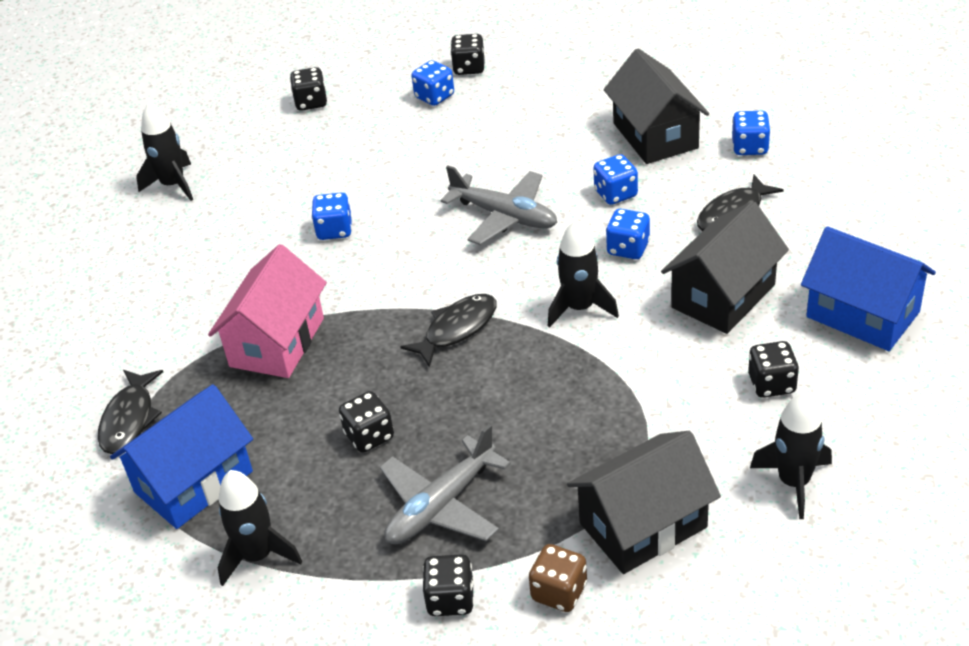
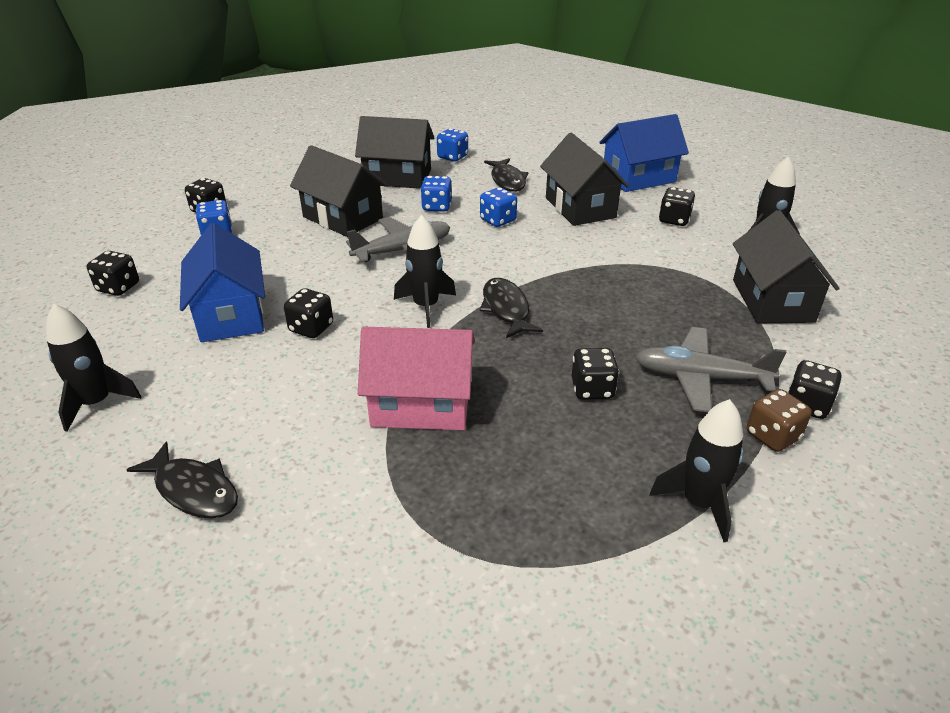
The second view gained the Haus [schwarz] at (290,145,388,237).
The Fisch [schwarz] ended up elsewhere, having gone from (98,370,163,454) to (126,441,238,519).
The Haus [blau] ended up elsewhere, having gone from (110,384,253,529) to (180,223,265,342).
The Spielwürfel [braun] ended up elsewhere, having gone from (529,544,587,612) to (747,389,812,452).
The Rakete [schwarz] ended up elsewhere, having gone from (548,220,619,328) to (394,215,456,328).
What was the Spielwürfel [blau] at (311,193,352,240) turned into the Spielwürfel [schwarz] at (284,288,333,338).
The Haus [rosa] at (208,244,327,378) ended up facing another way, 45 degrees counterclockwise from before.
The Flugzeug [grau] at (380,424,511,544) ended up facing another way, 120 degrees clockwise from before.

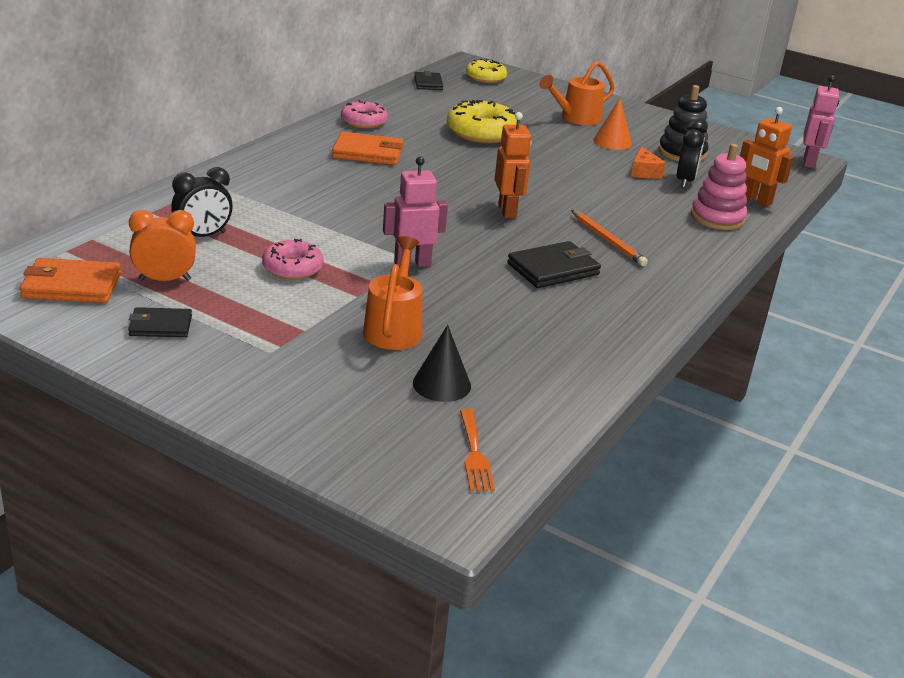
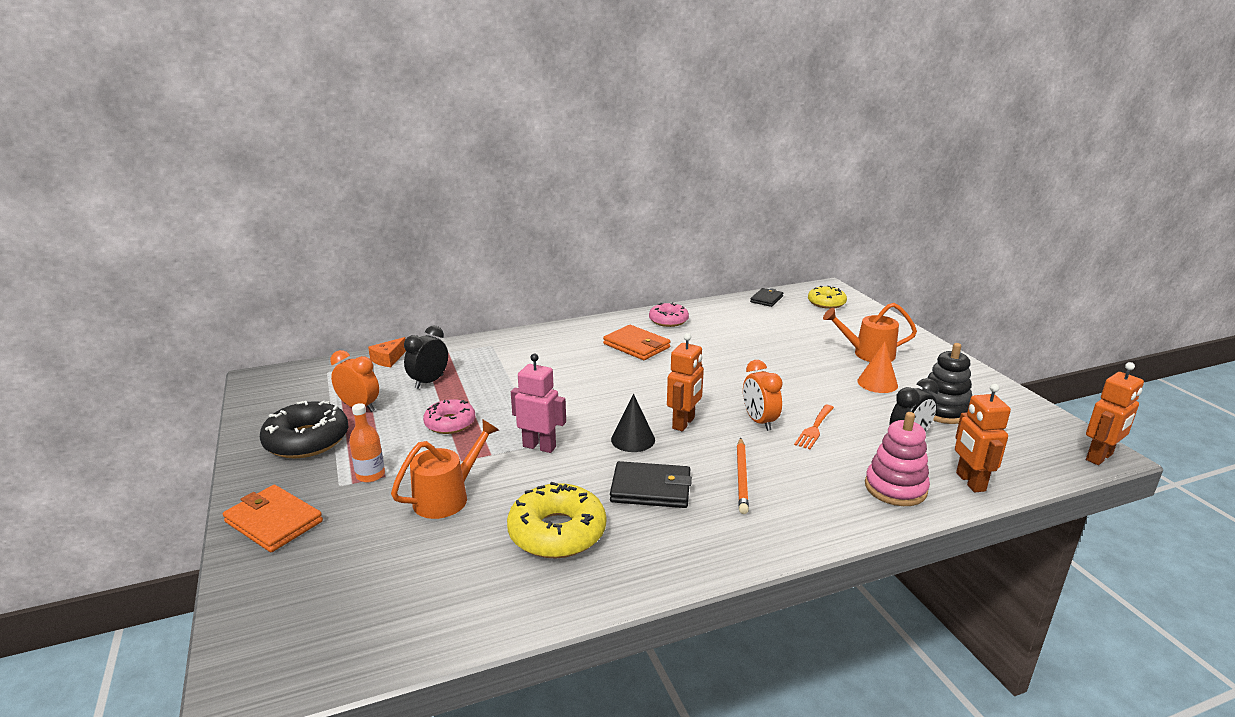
The second view gained the Flasche [orange] at (349,403,385,482).
The second view gained the Wecker [orange] at (743,360,783,431).
The Geldbörse [orange] ended up elsewhere, having gone from (20,258,121,303) to (223,485,323,552).
The Kegel [schwarz] ended up elsewhere, having gone from (413,325,471,402) to (611,394,655,452).
The Donut [gelb] ended up elsewhere, having gone from (447,100,517,143) to (507,482,606,558).
The Gabel [orange] ended up elsewhere, having gone from (460,409,495,492) to (794,405,834,449).
The Käse [orange] ended up elsewhere, having gone from (631,146,666,179) to (368,337,406,367).
Where the Geldbörse [schwarz] stood at (128,307,192,337), the Donut [schwarz] came to stand at (260,401,348,458).
What was the Roboter [rosa] at (803,75,839,168) turned into the Roboter [orange] at (1086,362,1144,465).
The Wecker [schwarz] at (171,167,233,237) ended up facing another way, 120 degrees clockwise from before.

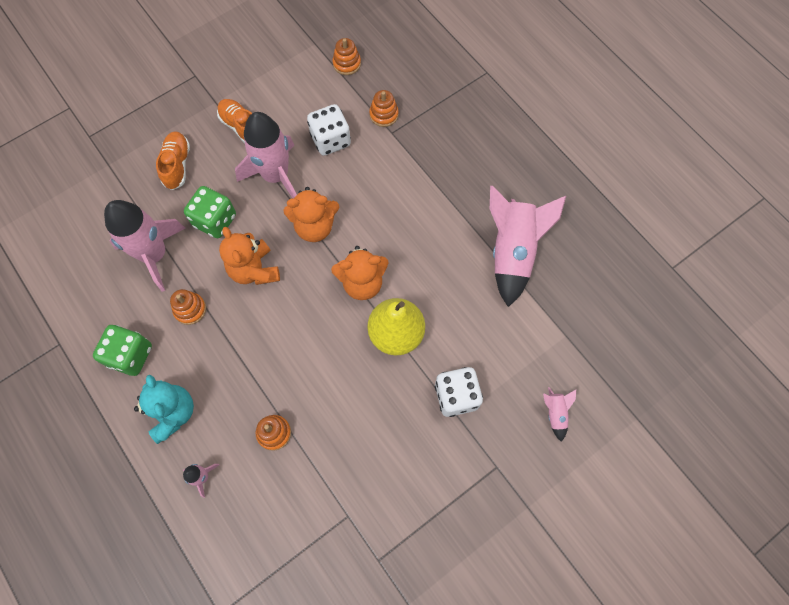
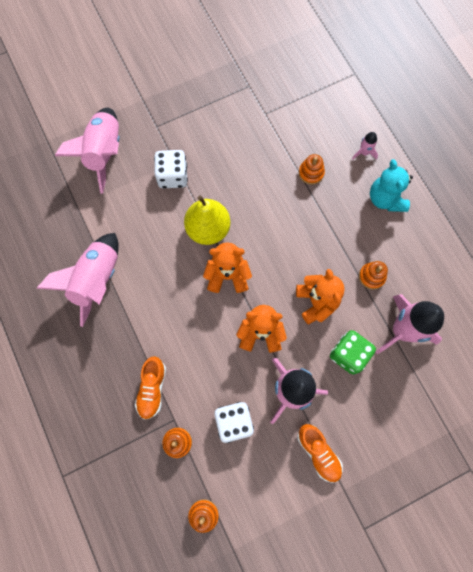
The second view lost the Spielwürfel [grün] at (93,325,152,376).
The Schuh [orange] ended up elsewhere, having gone from (156,131,190,190) to (135,356,166,420).
The size of the Rakete [rosa] at (543,387,576,442) changed by a factor of 2.32.

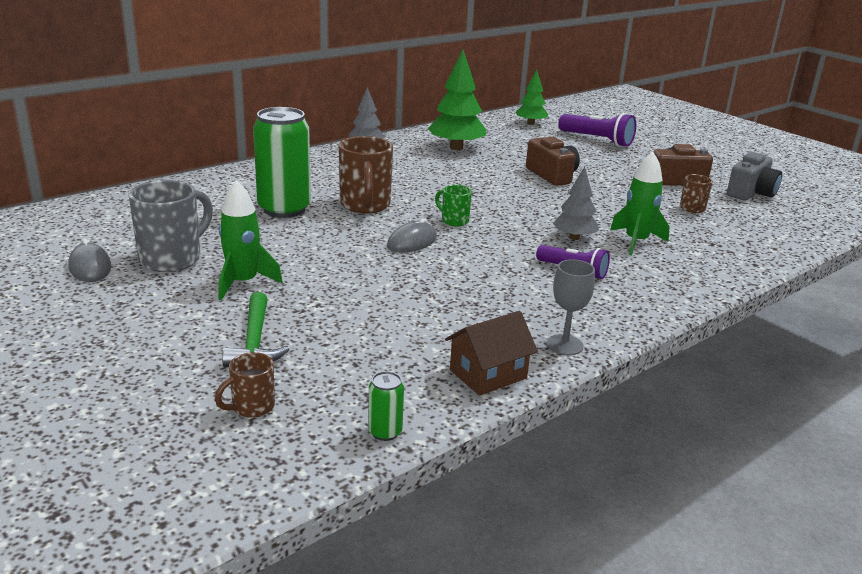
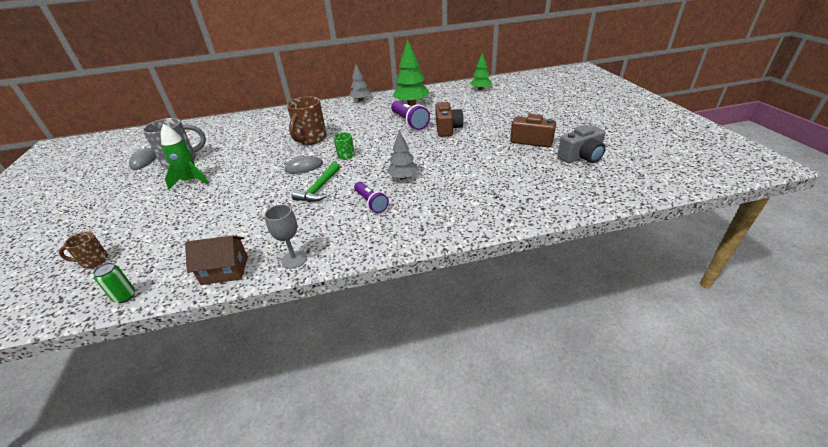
The second view lost the Dose [grün] at (253,107,311,218).
The second view lost the Rakete [grün] at (610,152,670,255).
The second view lost the Tasse [braun] at (680,174,713,213).
The Hammer [grün] ended up elsewhere, having gone from (222,292,290,367) to (292,162,340,202).
The Taschenlampe [lila] ended up elsewhere, having gone from (558,113,636,147) to (391,101,430,130).

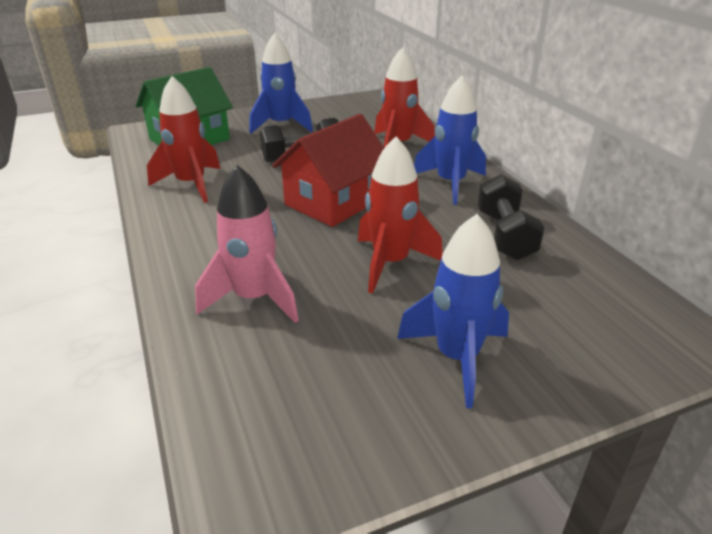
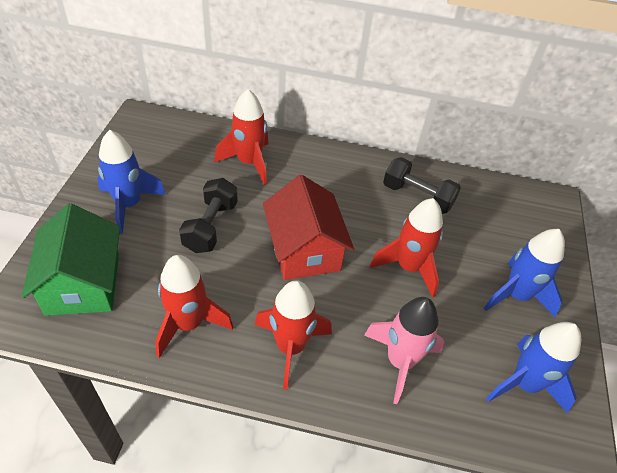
The second view gained the Rakete [rot] at (255,280,332,390).
The Rakete [blau] ended up elsewhere, having gone from (414,76,486,205) to (486,322,581,413).

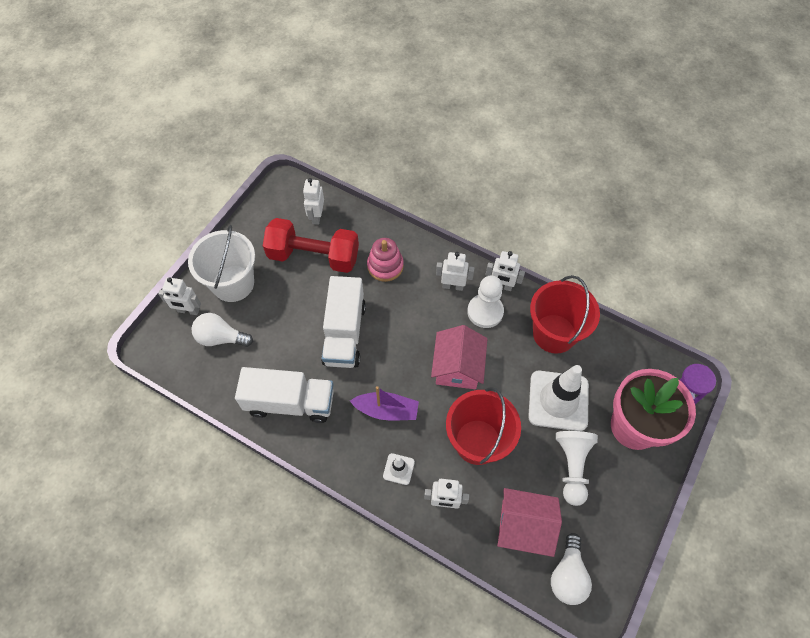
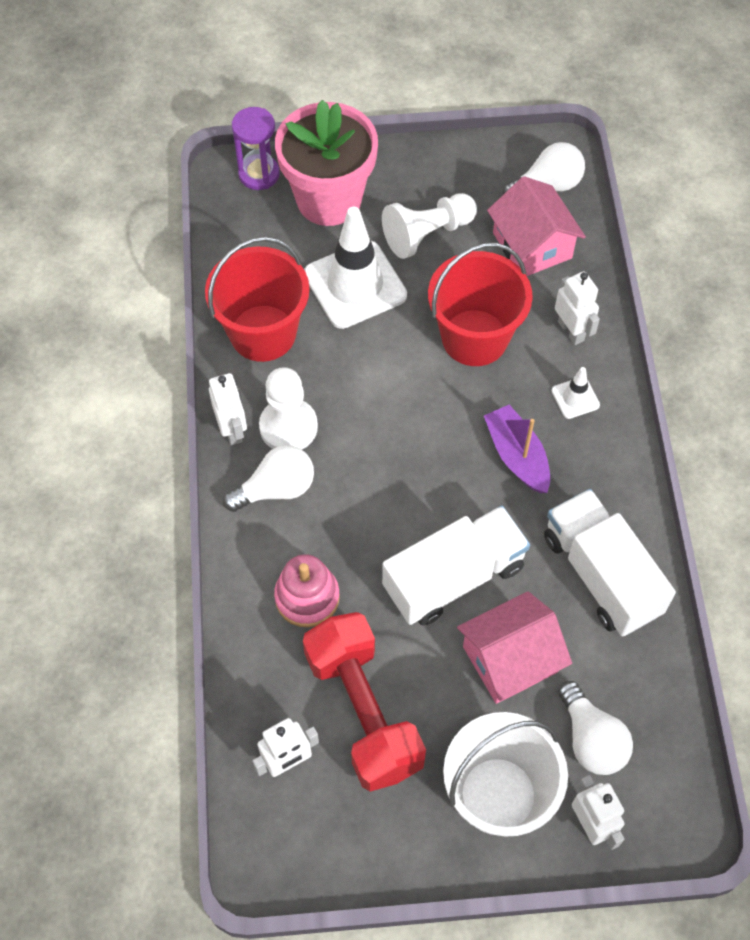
The Haus [rosa] ended up elsewhere, having gone from (431,325,487,389) to (457,591,572,704).
Where the Roboter [weiß] stood at (436,252,474,291), the Glühbirne [weiß] came to stand at (223,445,314,512).

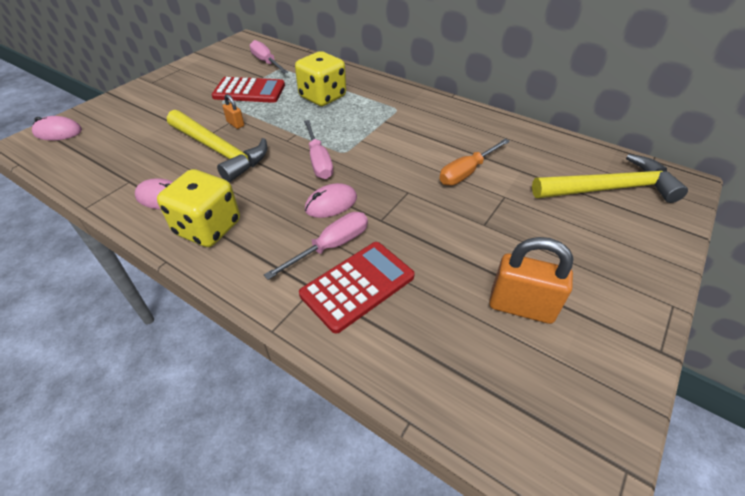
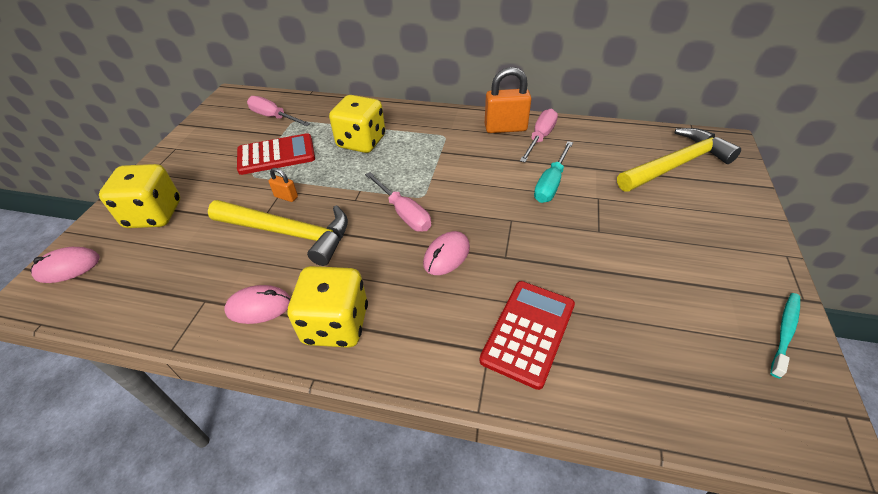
The second view gained the Spielwürfel [gelb] at (99,164,180,228).
The second view gained the Zahnbürste [türkis] at (770,293,800,378).
The Schraubenzieher [rosa] ended up elsewhere, having gone from (264,212,368,280) to (520,109,558,162).
The Vorhängeschloss [orange] ended up elsewhere, having gone from (489,237,573,324) to (485,67,531,133).
What was the Schraubenzieher [orange] at (439,139,510,186) turned into the Schraubenzieher [türkis] at (534,141,573,203).

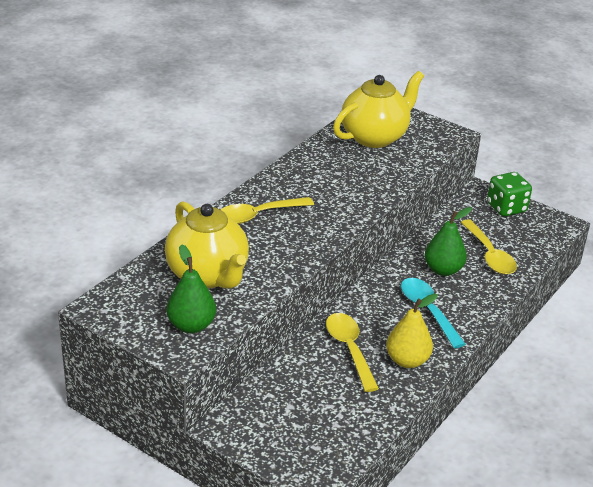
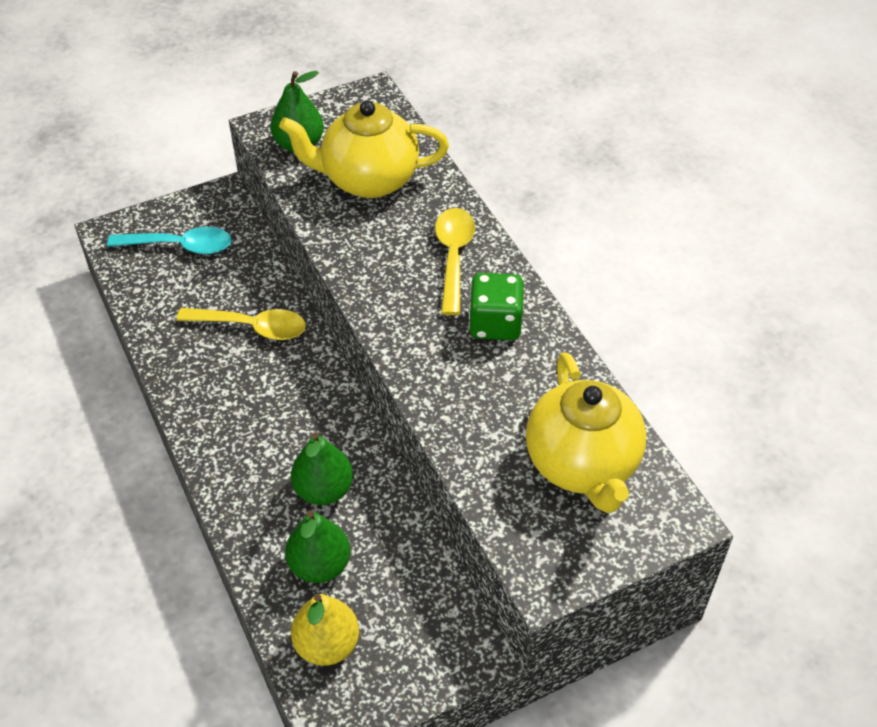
The Birne [gelb] ended up elsewhere, having gone from (386,293,438,368) to (291,594,359,666).
The Löffel [türkis] ended up elsewhere, having gone from (401,278,466,349) to (107,227,231,254).
The Spielwürfel [grün] ended up elsewhere, having gone from (487,172,532,216) to (469,273,524,340).
Where the Löffel [gelb] stood at (461,219,517,275), the Birne [grün] came to stand at (285,511,350,583).

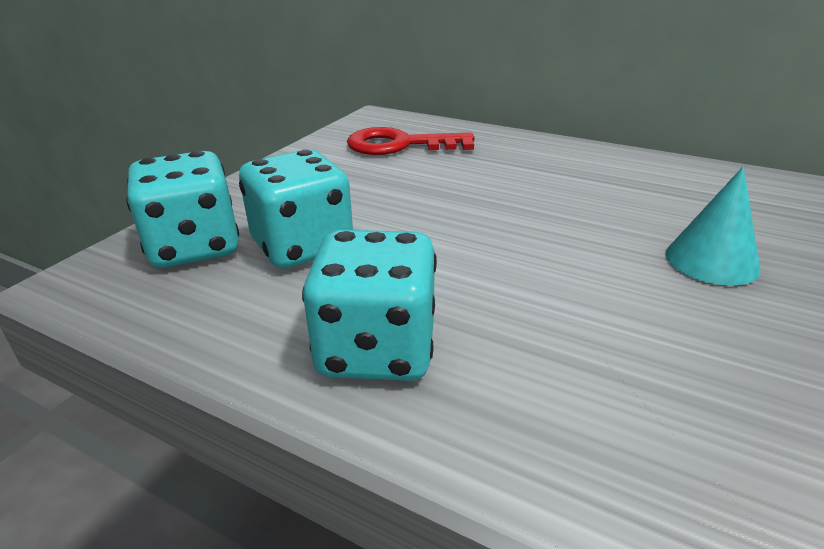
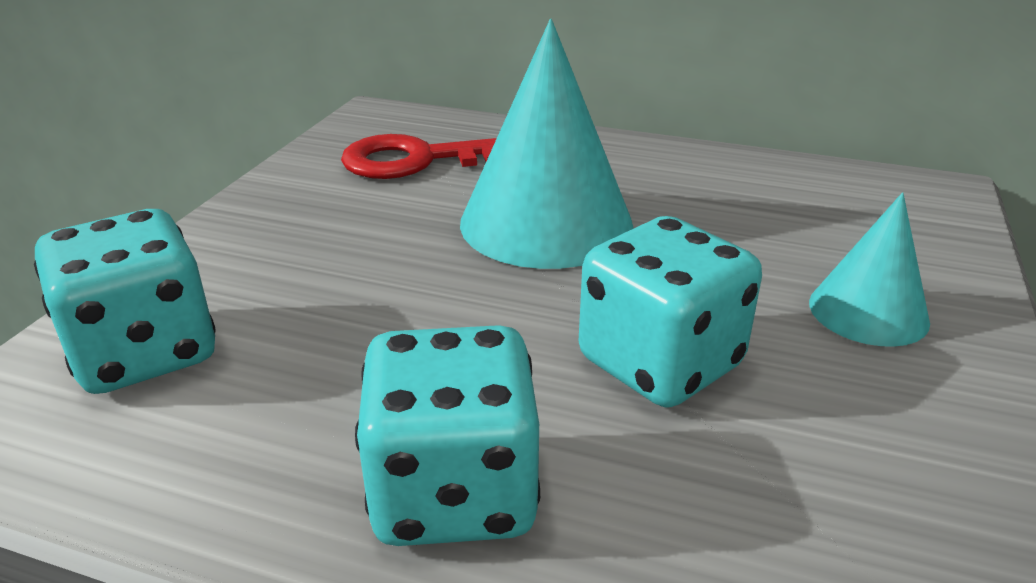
The second view gained the Kegel [türkis] at (460,19,633,269).
The Spielwürfel [türkis] ended up elsewhere, having gone from (239,149,353,269) to (579,216,762,408).

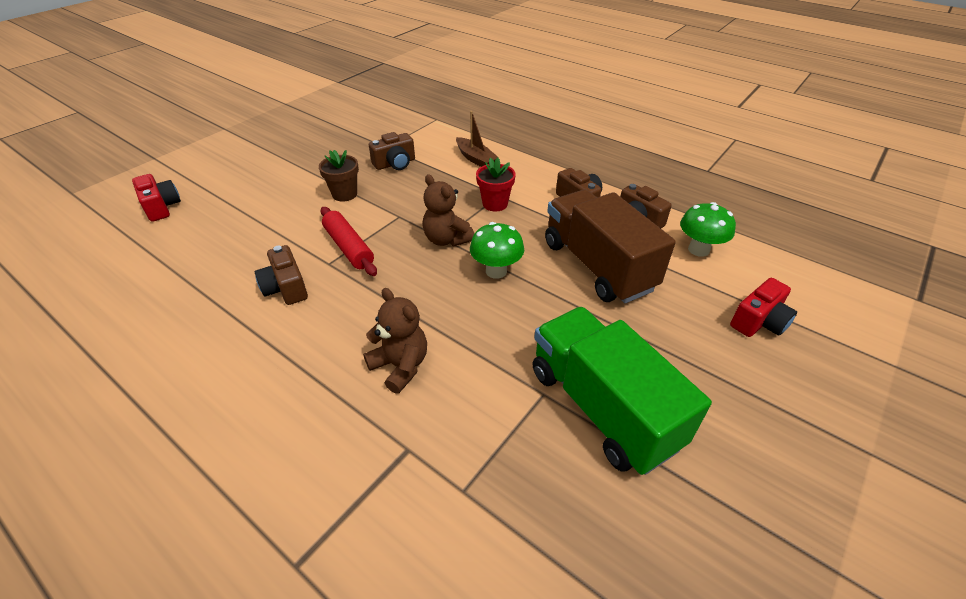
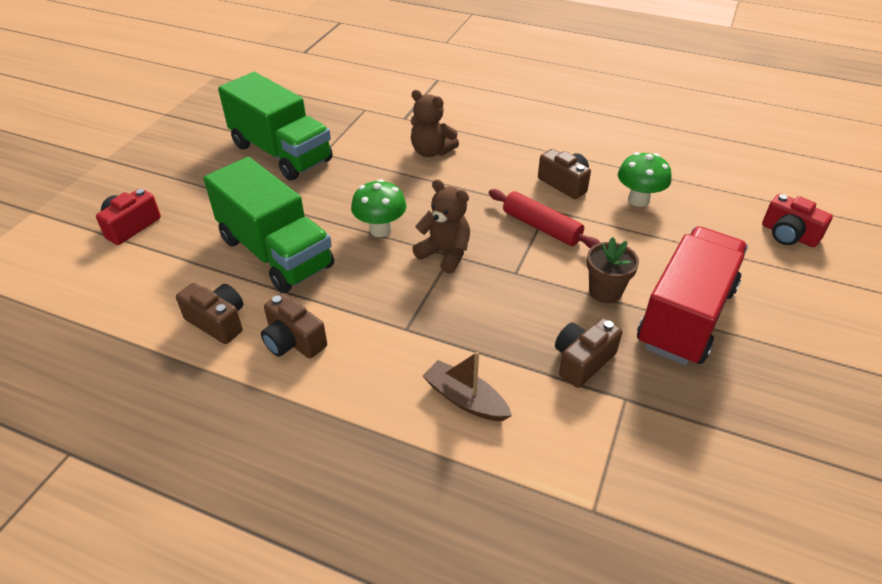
The second view lost the Blumentopf [rot] at (476,158,516,211).
The second view gained the Lastwagen [rot] at (637,226,748,366).
The Pilz [grün] ended up elsewhere, having gone from (680,202,736,257) to (618,152,671,207).
What was the Lastwagen [braun] at (545,189,676,303) turned into the Lastwagen [grün] at (204,157,334,293).

